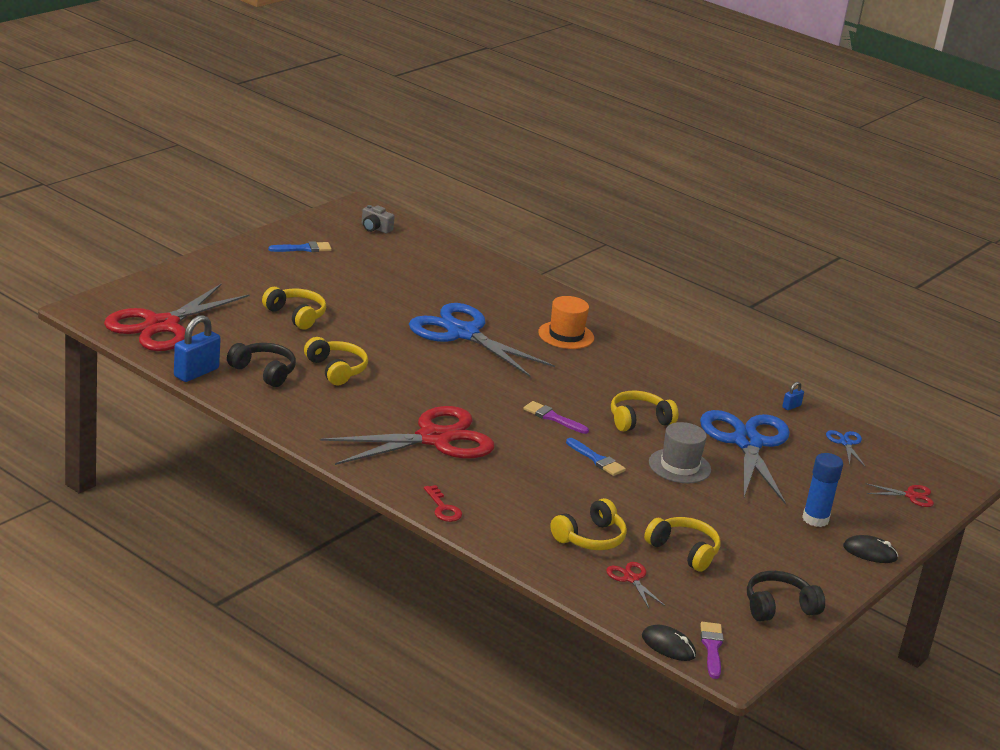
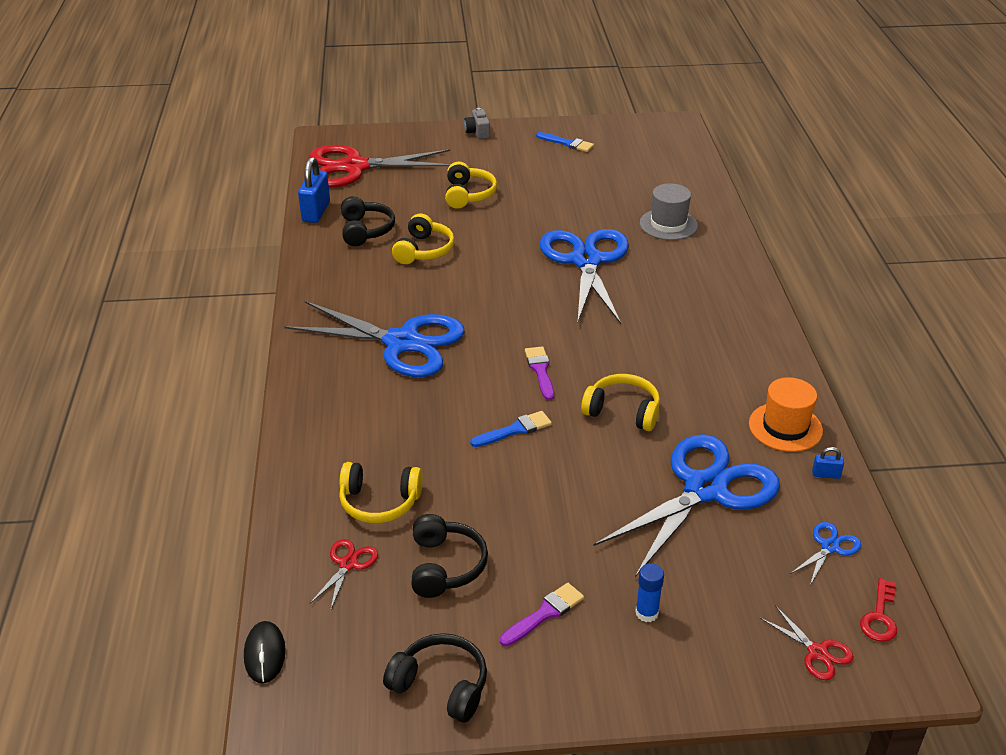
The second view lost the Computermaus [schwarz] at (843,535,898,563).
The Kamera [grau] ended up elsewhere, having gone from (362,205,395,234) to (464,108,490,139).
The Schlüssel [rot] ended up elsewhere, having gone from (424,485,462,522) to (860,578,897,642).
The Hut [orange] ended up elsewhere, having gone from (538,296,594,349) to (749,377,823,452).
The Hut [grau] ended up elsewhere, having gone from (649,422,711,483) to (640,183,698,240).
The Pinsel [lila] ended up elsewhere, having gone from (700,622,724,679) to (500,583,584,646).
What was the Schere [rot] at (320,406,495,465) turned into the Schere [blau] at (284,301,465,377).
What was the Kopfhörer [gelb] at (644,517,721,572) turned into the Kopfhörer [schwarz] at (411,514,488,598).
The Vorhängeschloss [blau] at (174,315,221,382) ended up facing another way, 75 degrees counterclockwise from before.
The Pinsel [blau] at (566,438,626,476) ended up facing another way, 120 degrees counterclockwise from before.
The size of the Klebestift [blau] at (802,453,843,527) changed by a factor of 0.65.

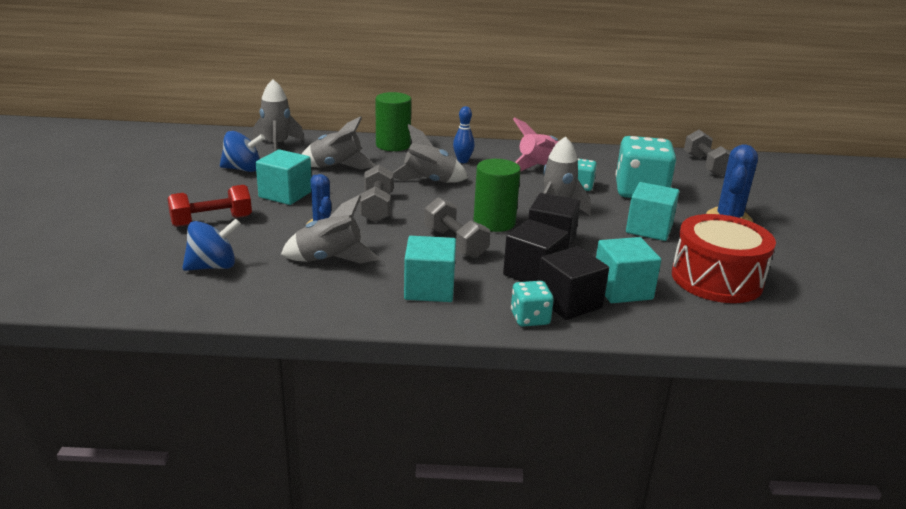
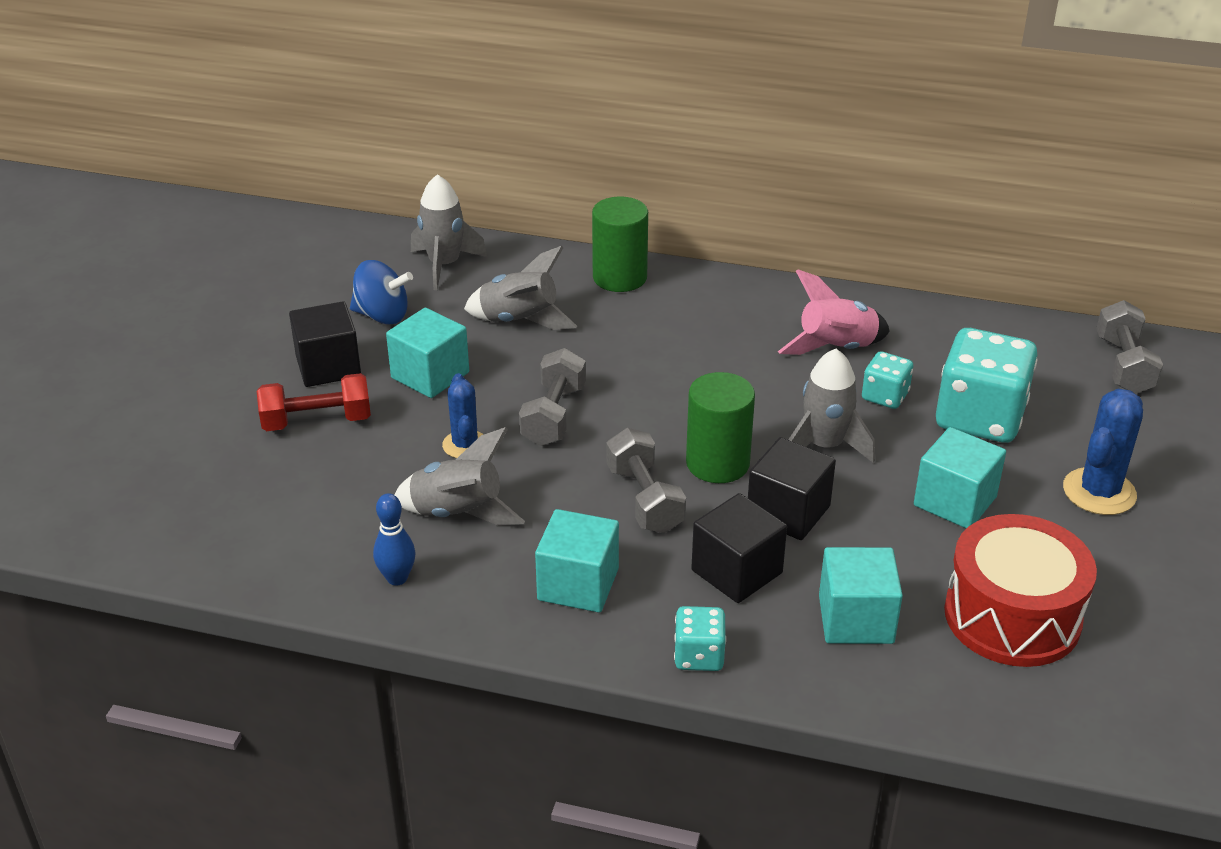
The second view lost the Kreisel [blau] at (182,219,241,271).
The second view lost the Rakete [grau] at (393,124,468,183).
The Bowlingkegel [blau] ended up elsewhere, having gone from (453,106,475,163) to (373,493,416,586).
The Kubus [schwarz] ended up elsewhere, having gone from (538,246,609,320) to (289,301,361,387).

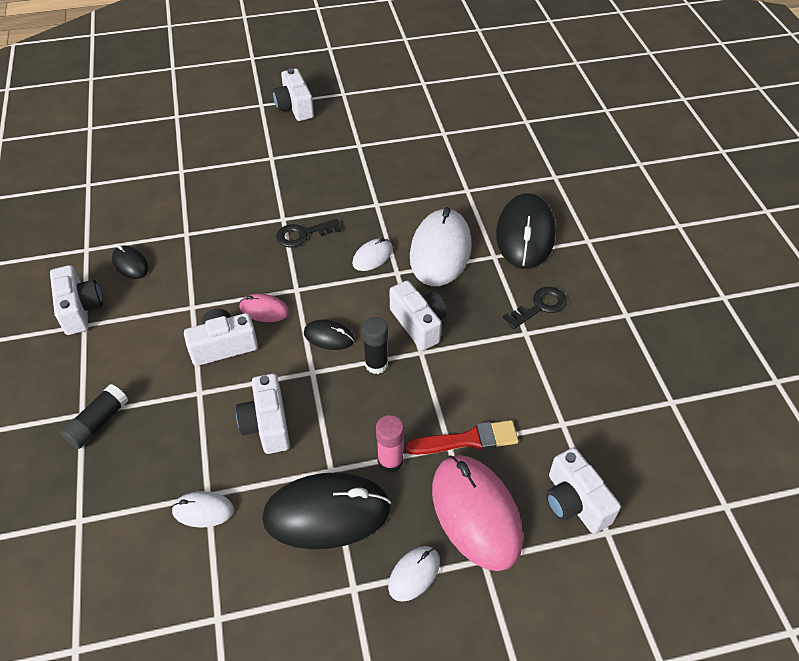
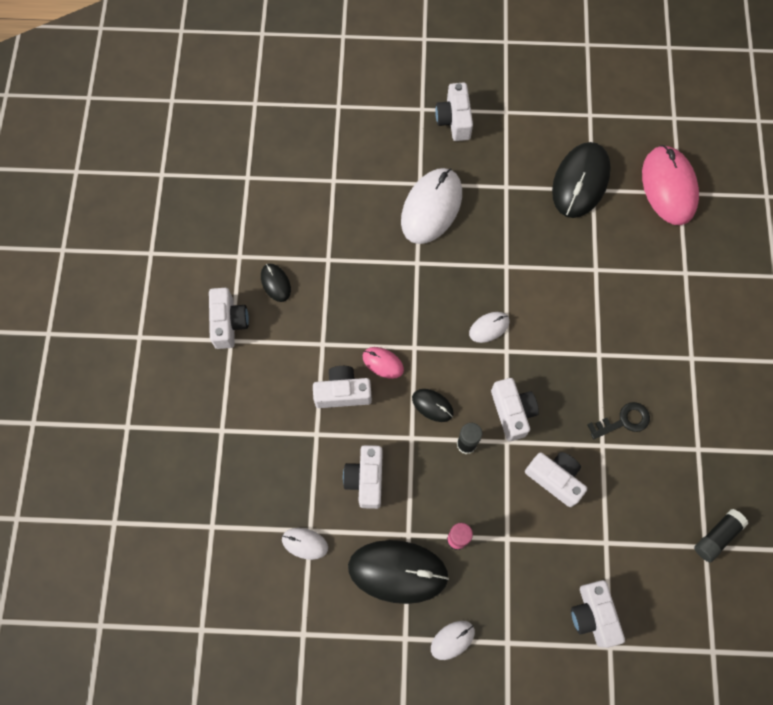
The second view lost the Schlüssel [schwarz] at (276,219,342,248).
The second view lost the Pinsel [rot] at (405,420,519,455).
The second view gained the Kamera [weiß] at (525,452,587,507).
The Klebestift [schwarz] ended up elsewhere, having gone from (60,384,128,449) to (694,509,748,562).
The Computermaus [weiß] ended up elsewhere, having gone from (410,207,472,286) to (401,168,462,244).
The Computermaus [rosa] ended up elsewhere, having gone from (432,455,523,571) to (642,145,699,225).
The Computermaus [schwarz] ended up elsewhere, having gone from (496,193,556,269) to (552,142,611,218).

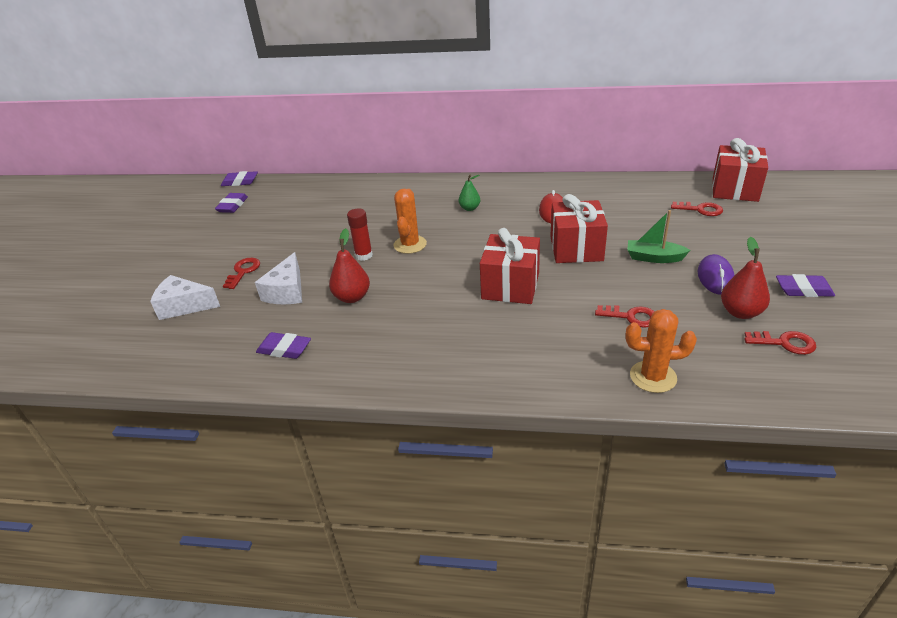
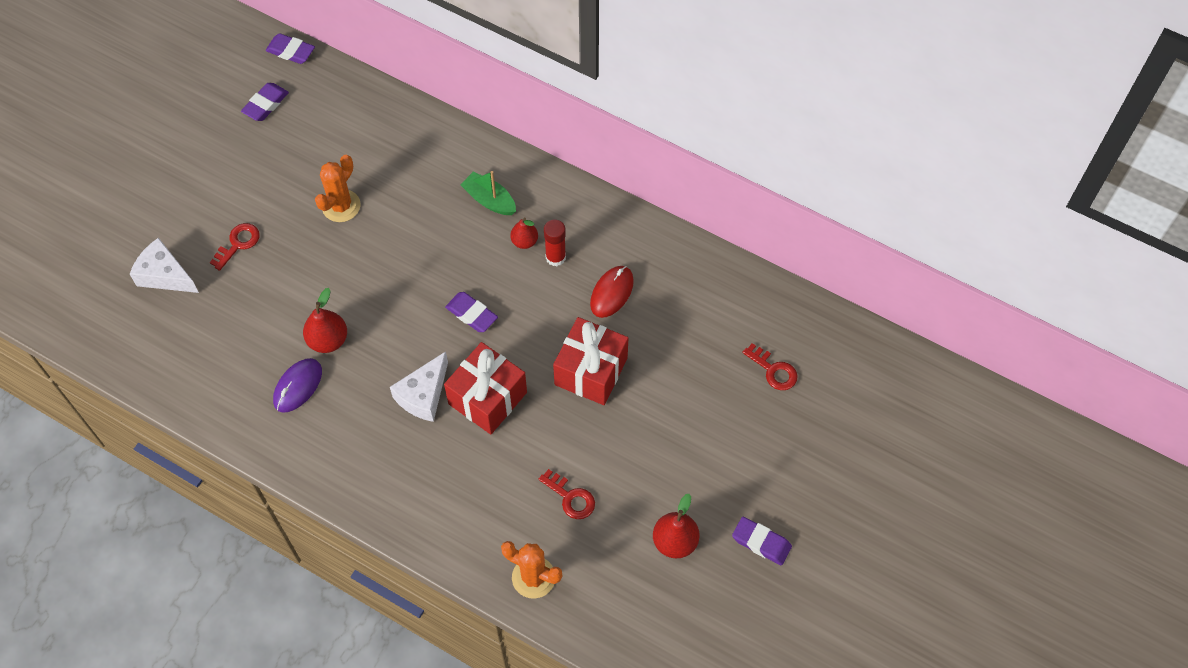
The second view lost the Geschenk [rot] at (712,138,768,202).
The second view lost the Schlüssel [rot] at (744,331,816,355).
The Käse [weiß] ended up elsewhere, having gone from (255,252,302,304) to (390,351,448,422).
The Radiergummi [lila] ended up elsewhere, having gone from (256,332,311,359) to (445,292,498,332).
The Klebestift [rot] ended up elsewhere, having gone from (347,209,373,261) to (544,219,566,266).
The Kaktus [orange] ended up elsewhere, having gone from (393,189,427,254) to (315,155,361,222).
The Boot [grün] ended up elsewhere, having gone from (627,210,690,263) to (460,171,516,215).
The Computermaus [lila] ended up elsewhere, having gone from (698,254,735,295) to (273,358,322,413).
What was the Birne [grün] at (459,175,480,211) turned into the Birne [rot] at (510,217,538,249).

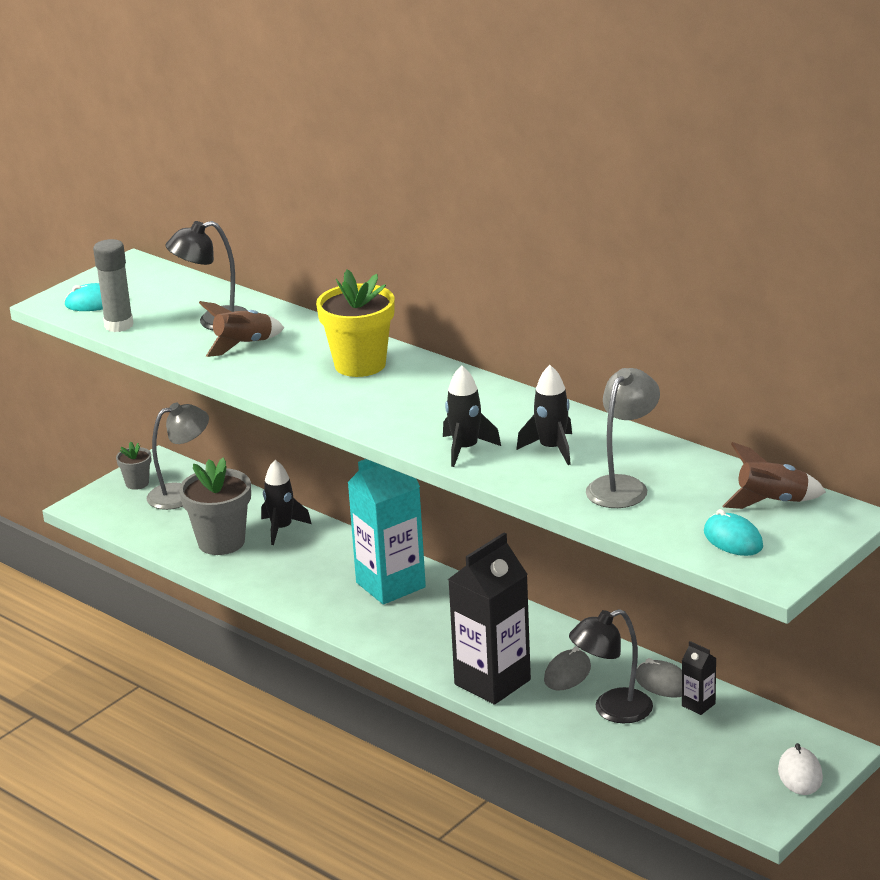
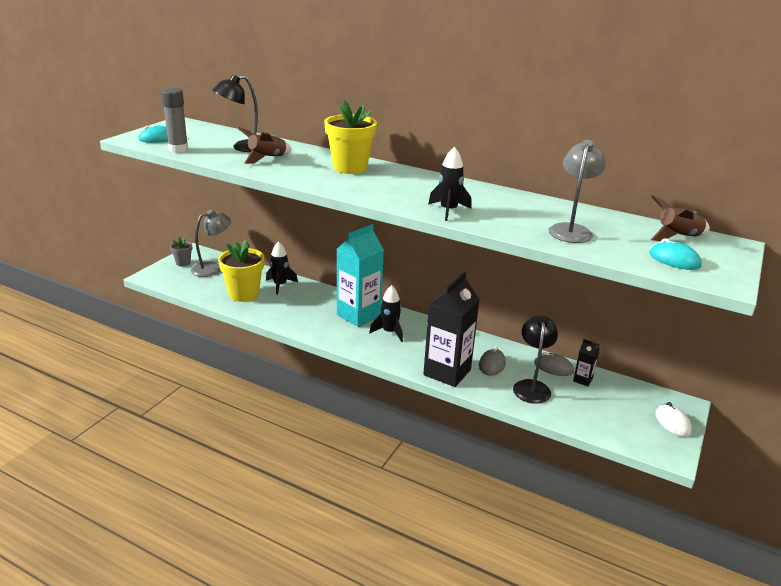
The Rakete [schwarz] ended up elsewhere, having gone from (516,365,572,465) to (369,285,403,342).
What was the Blumentopf [grau] at (179,457,251,555) turned into the Blumentopf [gelb] at (218,240,264,302).
The Lampe [schwarz] at (569,609,653,723) ended up facing another way, 135 degrees clockwise from before.

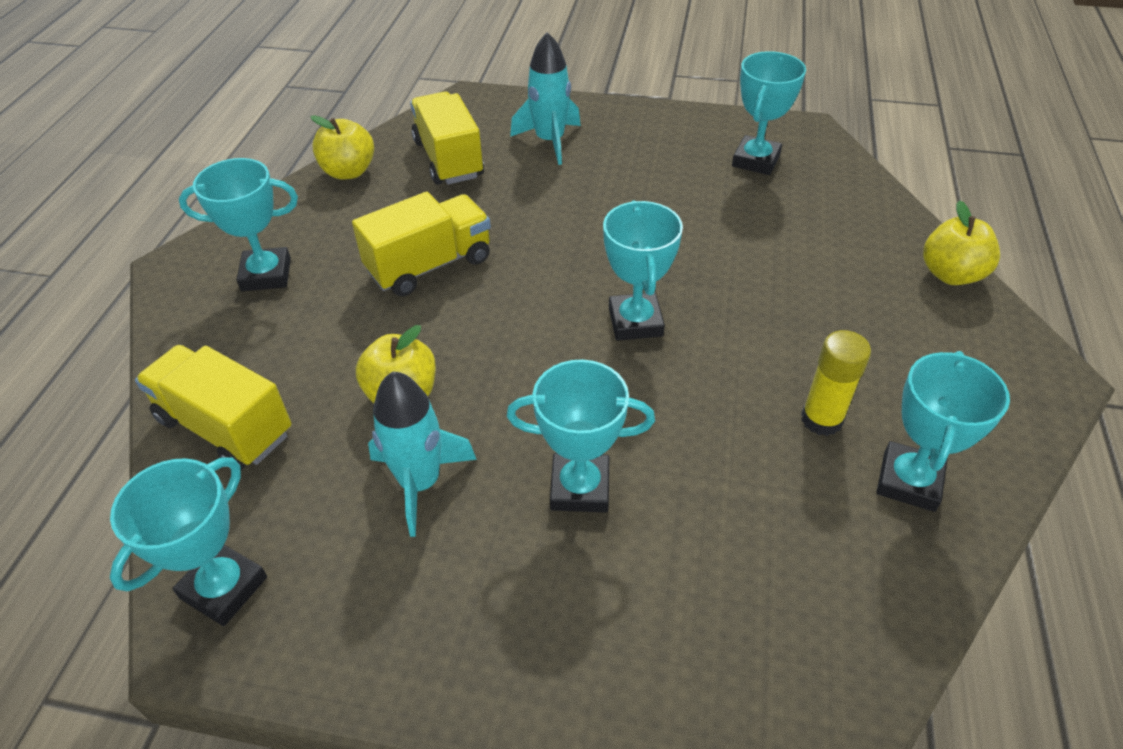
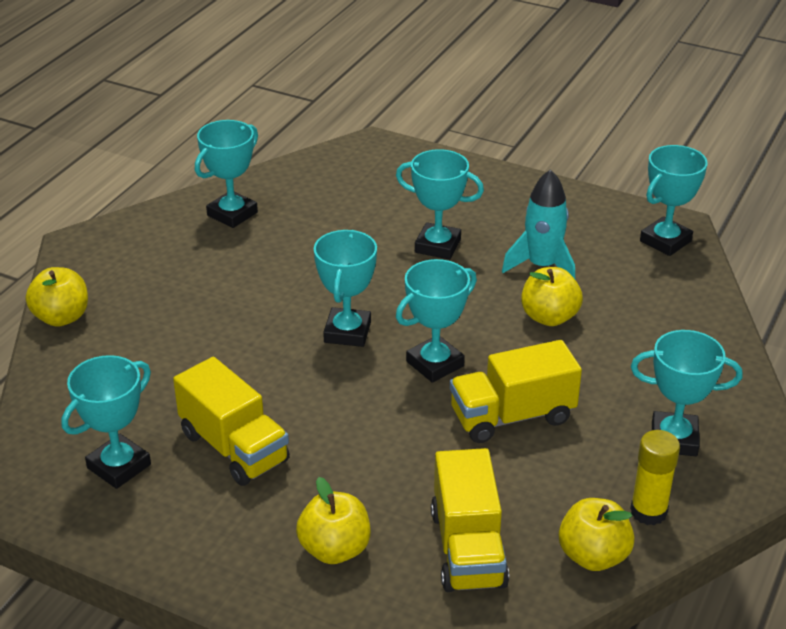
The second view gained the Pokal [türkis] at (396,259,477,383).
The Lastwagen [gelb] ended up elsewhere, having gone from (135,345,292,470) to (173,357,290,486).
The Klebestift [gelb] ended up elsewhere, having gone from (801,330,871,436) to (630,430,680,525).
Where the Rakete [türkis] stood at (510,32,581,165), the Apfel [gelb] came to stand at (296,477,371,564).

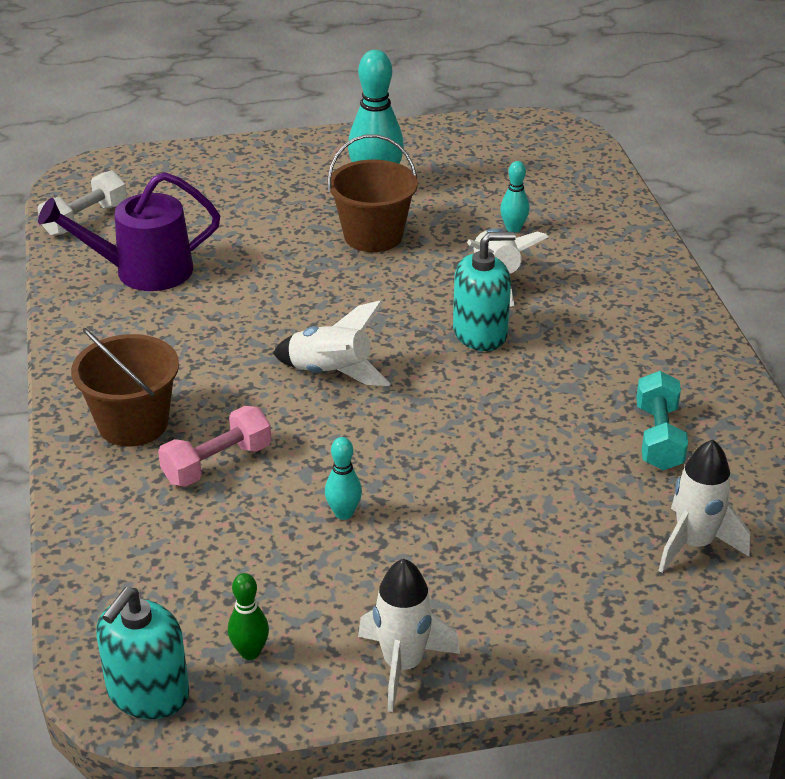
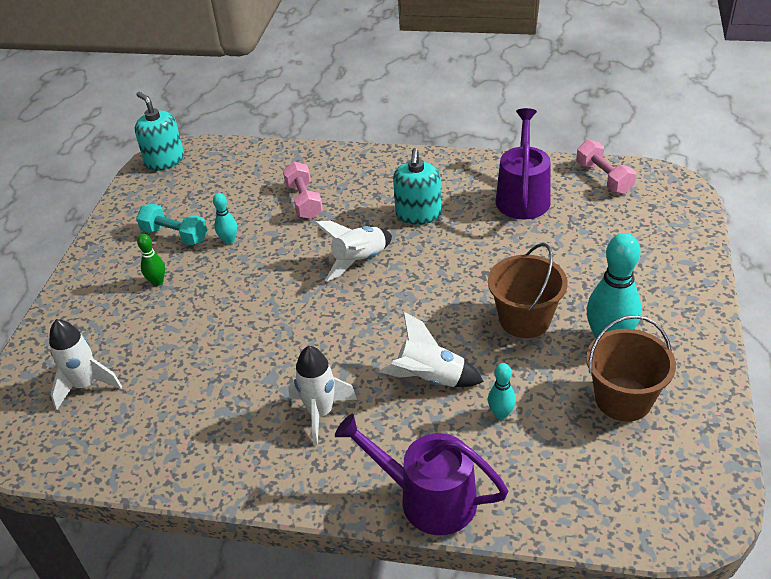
The second view gained the Gießkanne [lila] at (335,414,508,535).
The Eimer [braun] ended up elsewhere, having gone from (71,328,179,447) to (586,315,676,422).
The Bowlingkegel [grün] ended up elsewhere, having gone from (228,573,269,660) to (137,234,165,286).
The Rakete [weiß] ended up elsewhere, having gone from (358,559,460,712) to (288,346,357,446).
The Seifenspender [türkis] ended up elsewhere, having gone from (453,232,516,351) to (393,149,441,225).
The Hantel [türkis] ended up elsewhere, having gone from (636,371,688,471) to (136,204,207,245).
What was the Hantel [weiß] at (38,170,127,236) turned into the Hantel [rosa] at (576,140,636,194).

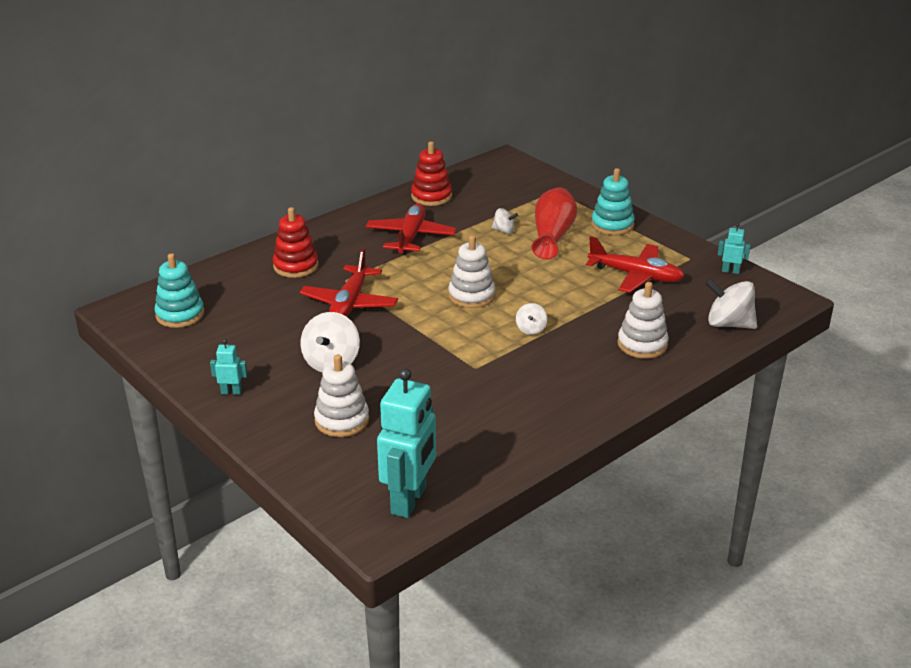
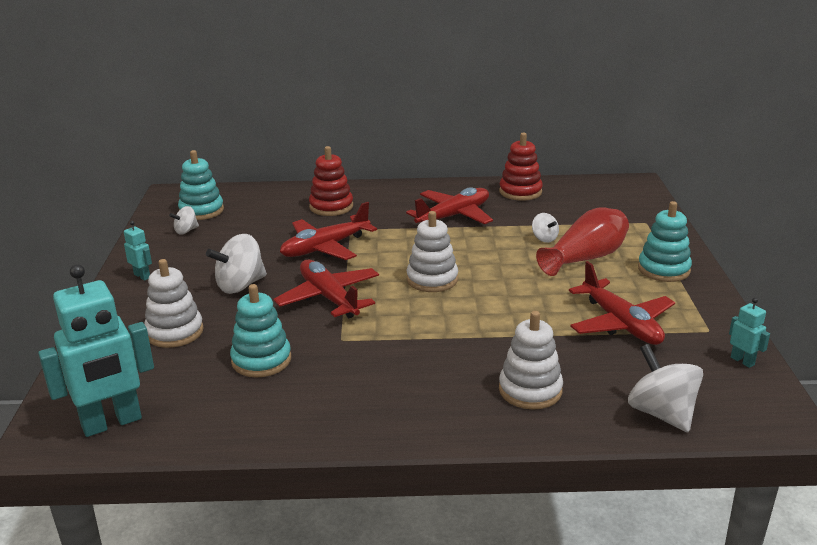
The second view gained the Stapelspielzeug [türkis] at (230,284,291,378).
The second view gained the Flugzeug [rot] at (273,260,379,318).
The Kreisel [weiß] ended up elsewhere, having gone from (516,303,547,335) to (169,206,199,234).

